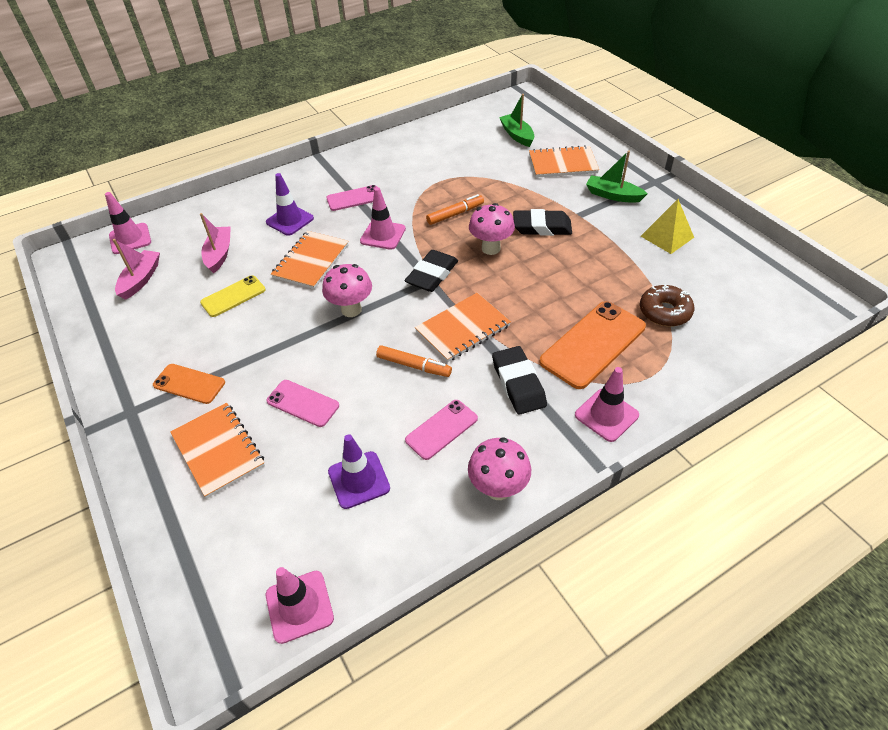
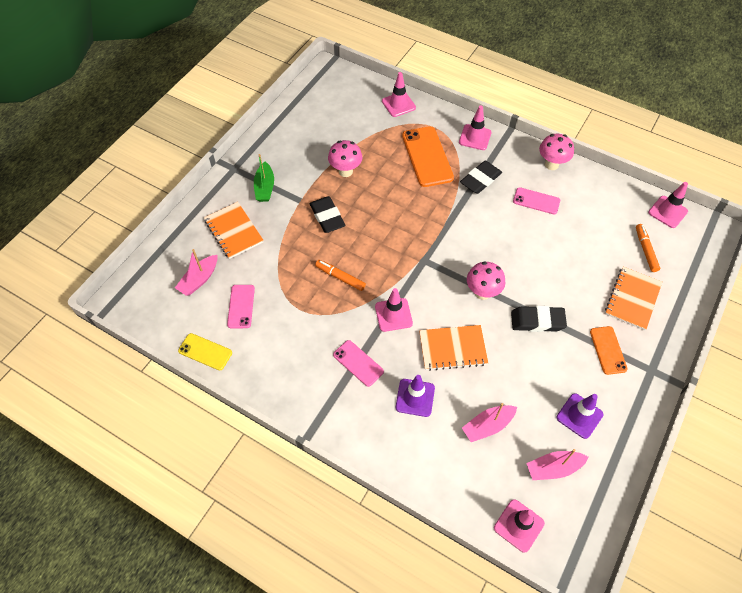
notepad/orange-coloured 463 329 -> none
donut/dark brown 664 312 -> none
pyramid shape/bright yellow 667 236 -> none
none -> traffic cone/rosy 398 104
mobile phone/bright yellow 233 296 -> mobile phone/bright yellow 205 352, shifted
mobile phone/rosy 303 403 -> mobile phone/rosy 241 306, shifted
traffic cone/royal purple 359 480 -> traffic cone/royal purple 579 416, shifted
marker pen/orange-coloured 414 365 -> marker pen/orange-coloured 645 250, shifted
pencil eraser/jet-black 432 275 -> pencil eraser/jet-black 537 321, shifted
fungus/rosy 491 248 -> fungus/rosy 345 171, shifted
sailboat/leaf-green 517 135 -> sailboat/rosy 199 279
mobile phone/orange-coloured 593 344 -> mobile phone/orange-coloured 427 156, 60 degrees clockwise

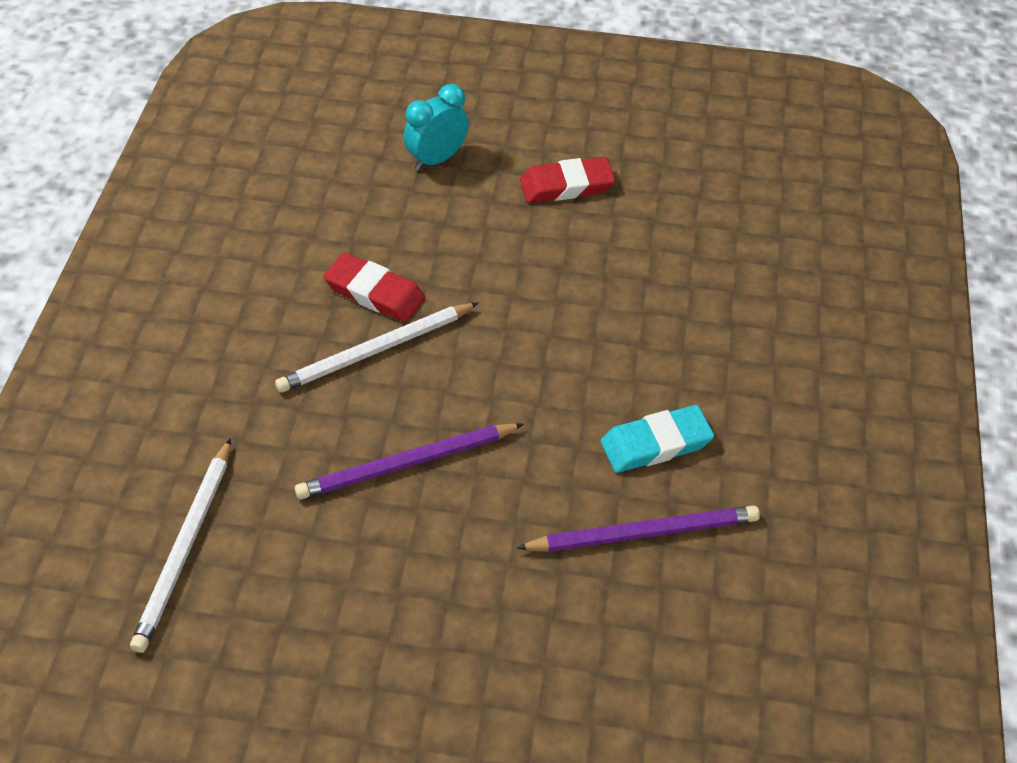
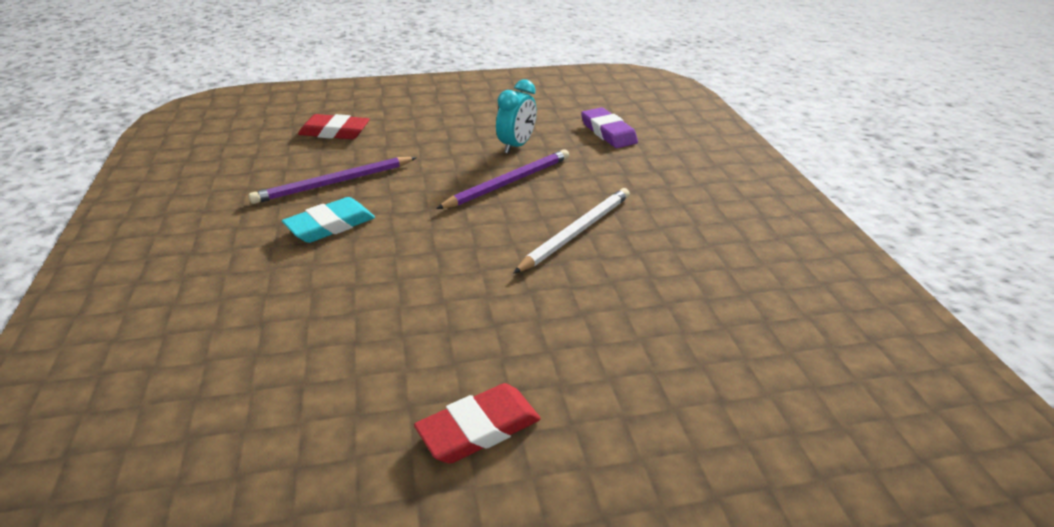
pencil eraser/scarlet 375 292 -> pencil eraser/scarlet 334 132, shifted
bedside clock/aqua 437 159 -> bedside clock/aqua 516 146, shifted
pencil/snow-white 185 547 -> pencil eraser/royal purple 608 132

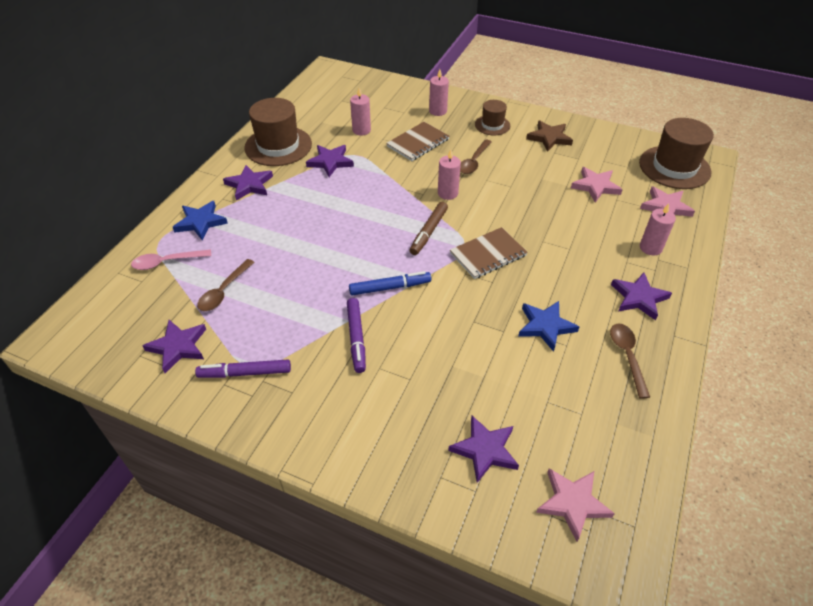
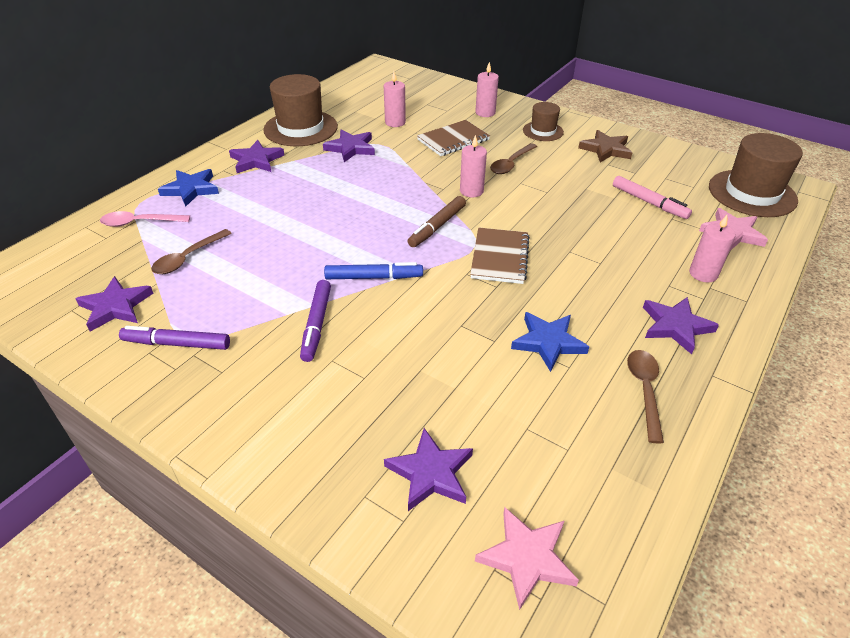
star/rosy 595 186 -> marker pen/rosy 649 202
notepad/dark brown 488 254 -> notepad/dark brown 500 257, 60 degrees counterclockwise

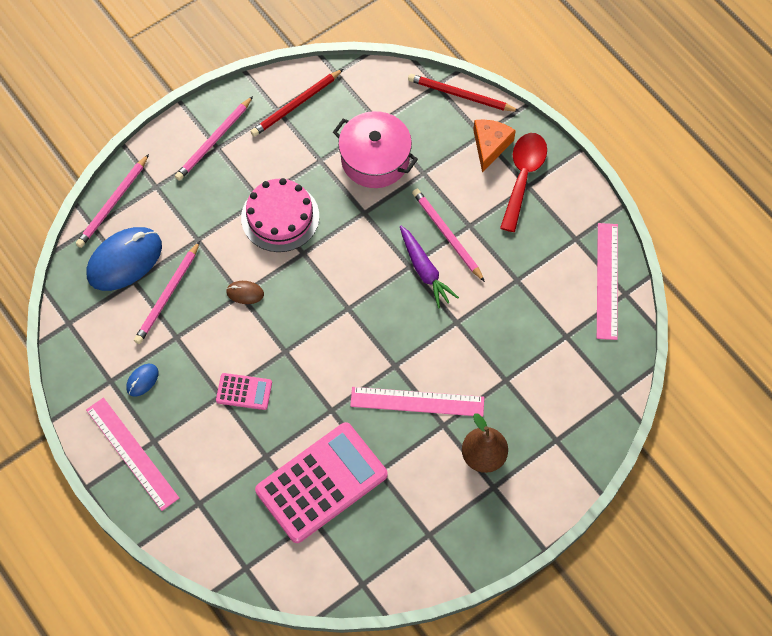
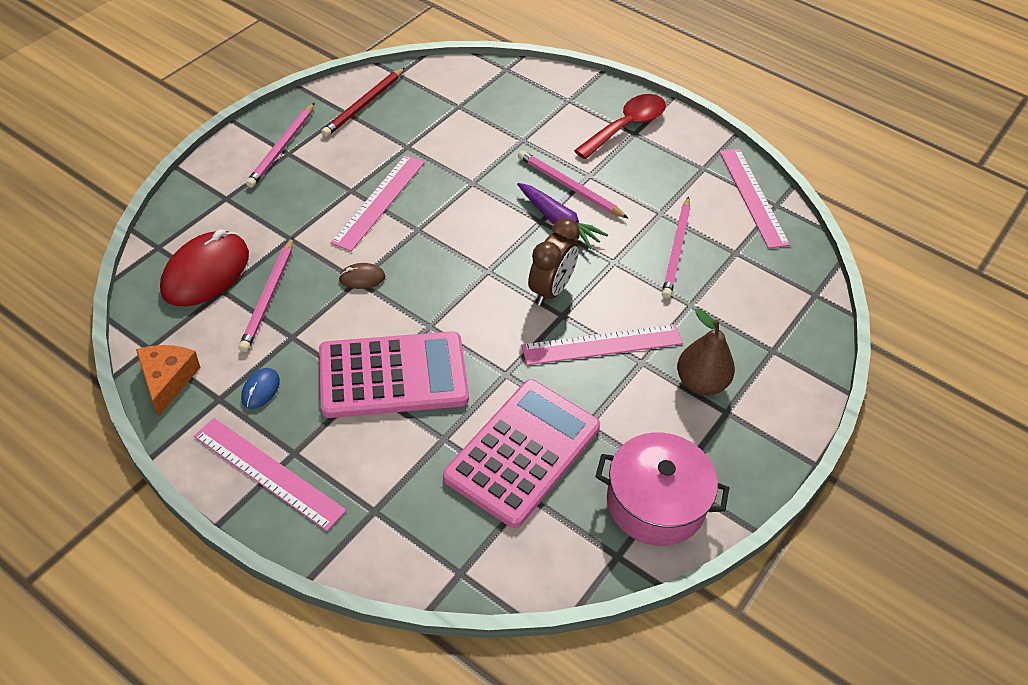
pencil/scarlet 460 95 -> none
none -> bedside clock/dark brown 550 290
pencil/rosy 113 203 -> pencil/rosy 676 250, shifted
cooking pot/rosy 375 159 -> cooking pot/rosy 655 503, shifted
cheese wedge/orange-coloured 490 146 -> cheese wedge/orange-coloured 167 380, shifted
gateau/rosy 280 217 -> measuring stick/rosy 379 201
computer mouse/blue 124 260 -> computer mouse/scarlet 205 272
teaspoon/scarlet 523 177 -> teaspoon/scarlet 626 126, 45 degrees clockwise
calculator/rosy 244 392 -> calculator/rosy 393 376, x2.19

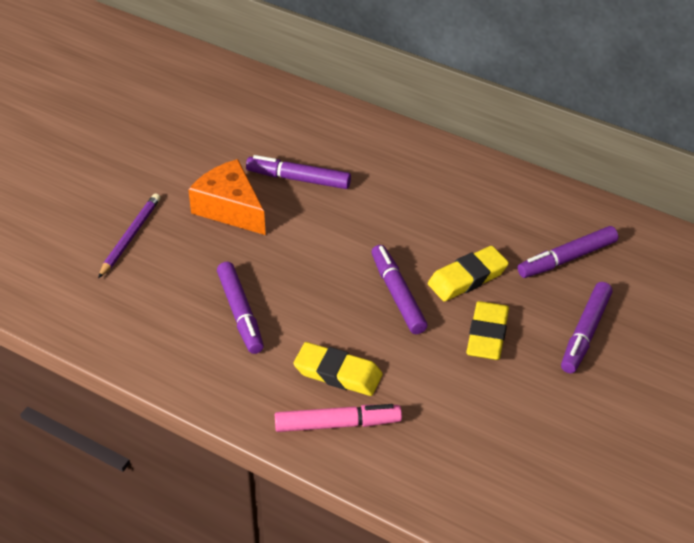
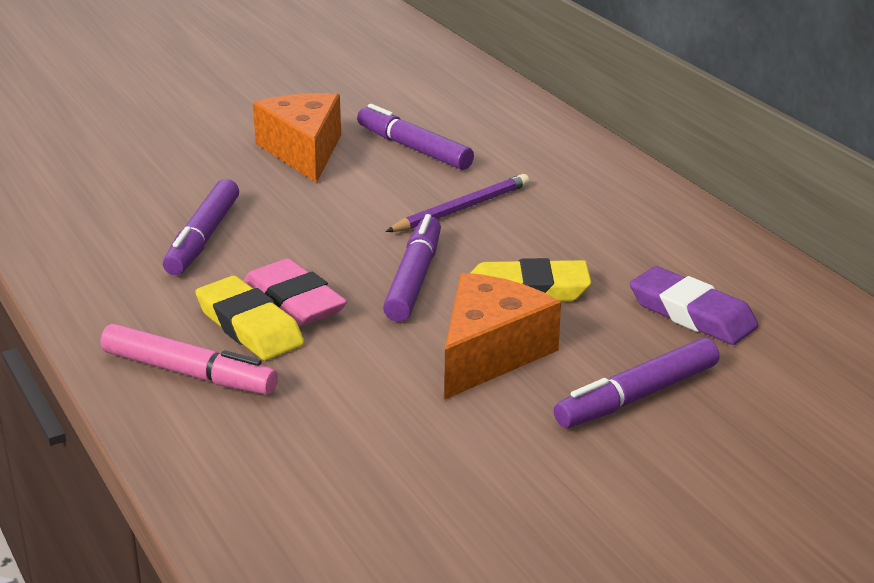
none -> pencil eraser/rosy 294 301
pencil/royal purple 130 237 -> pencil/royal purple 461 209, shifted
pencil eraser/bright yellow 487 335 -> cheese wedge/orange-coloured 490 353
marker pen/royal purple 567 259 -> pencil eraser/royal purple 692 314

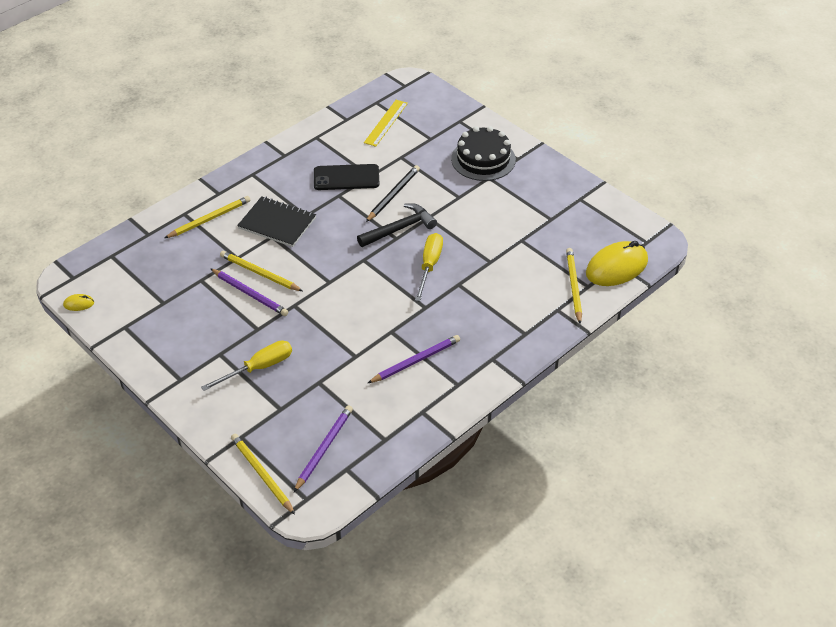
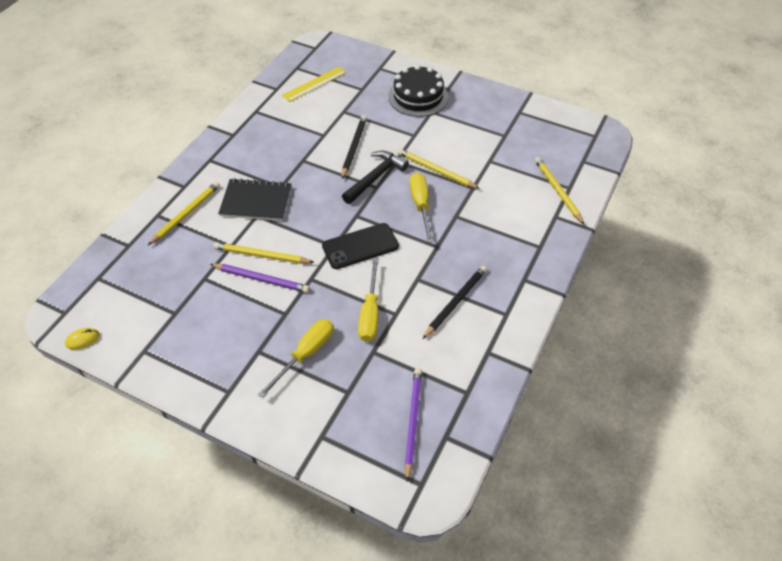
computer mouse/bright yellow 616 267 -> none
none -> screwdriver/bright yellow 370 313
pencil/bright yellow 262 474 -> pencil/bright yellow 436 171, shifted
mobile phone/jet-black 346 178 -> mobile phone/jet-black 360 246, shifted
pencil/royal purple 416 361 -> pencil/jet-black 455 302
measuring stick/bright yellow 386 123 -> measuring stick/bright yellow 314 84, 45 degrees clockwise

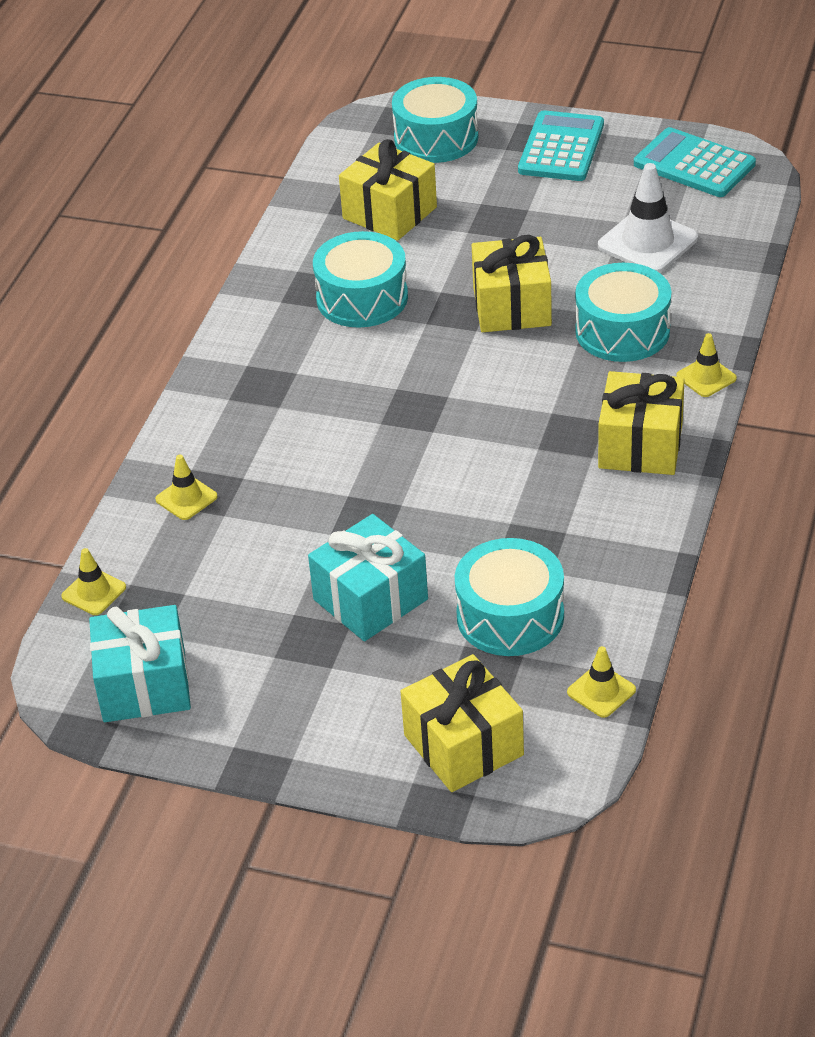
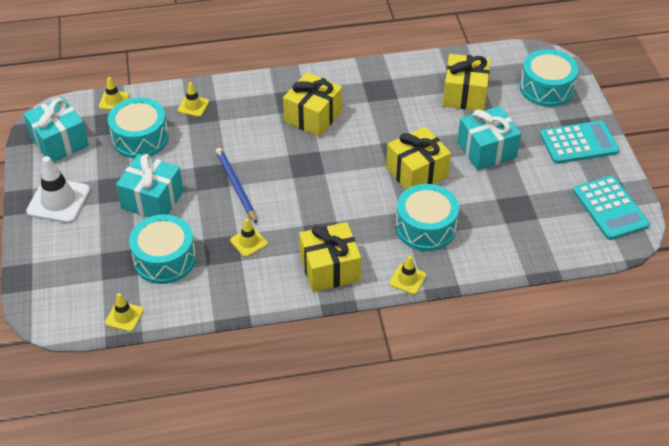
none -> pencil/blue 236 186
none -> traffic cone/bright yellow 248 242
none -> present/aqua 486 150
snare drum/aqua 362 298 -> snare drum/aqua 140 138, shifted
present/bright yellow 463 745 -> present/bright yellow 313 116, shifted
traffic cone/snow-white 647 242 -> traffic cone/snow-white 58 201, shifted
calculator/aqua 694 164 -> calculator/aqua 610 208, 150 degrees clockwise

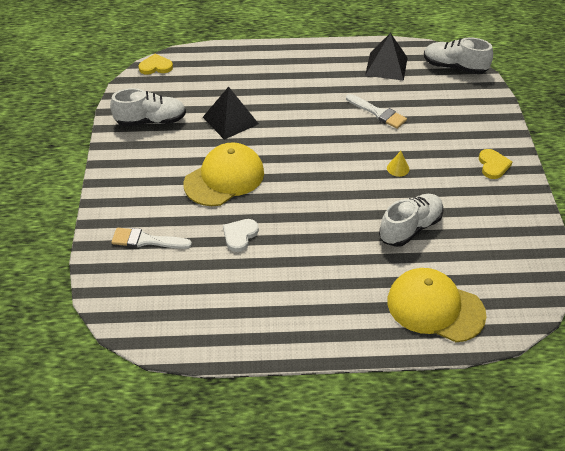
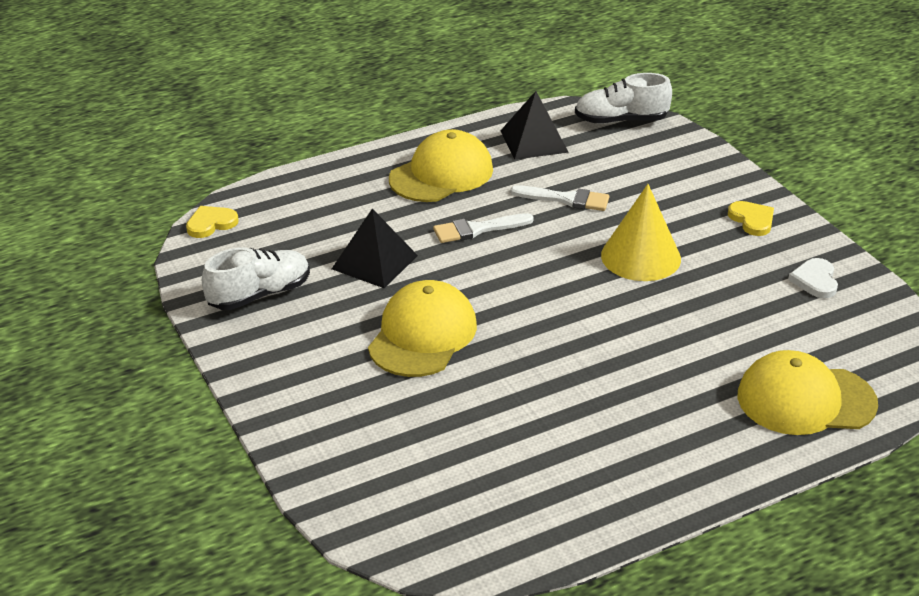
shoe/snow-white 410 228 -> none
none -> peaked cap/bright yellow 441 174
paint brush/snow-white 146 240 -> paint brush/snow-white 477 229, shifted
heart shape/snow-white 240 235 -> heart shape/snow-white 815 280, shifted
cone/bright yellow 398 168 -> cone/bright yellow 641 257, x2.46

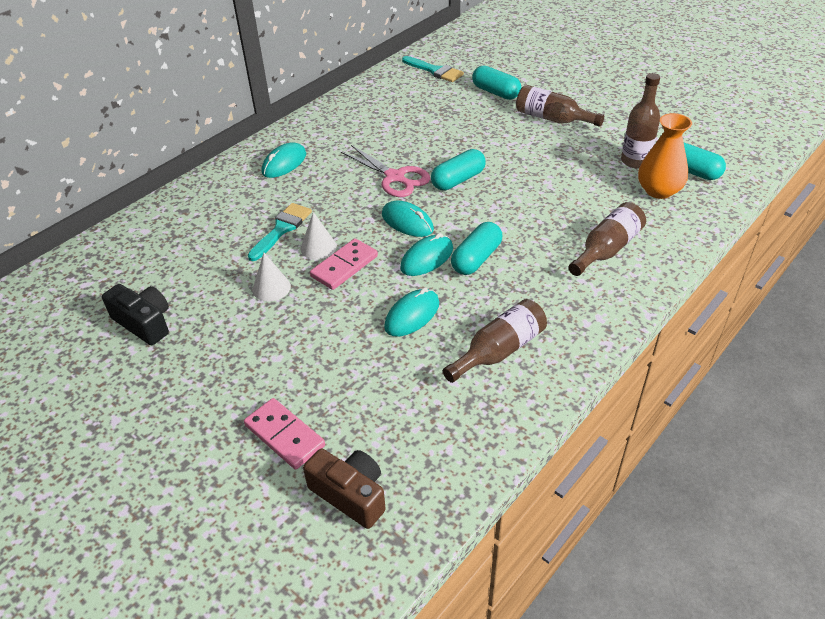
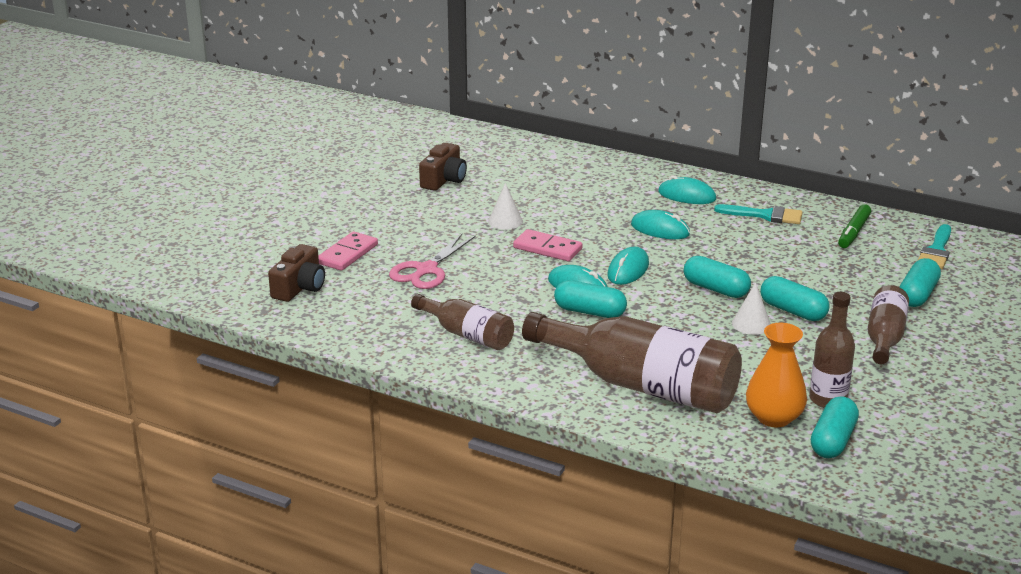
none -> pill/aqua 793 311
none -> marker pen/leaf-green 854 232
paint brush/aqua 282 229 -> paint brush/aqua 765 215, shifted
cone/snow-white 318 247 -> cone/snow-white 751 324, shifted
shears/rosy 395 177 -> shears/rosy 426 270, shifted
computer mouse/aqua 412 315 -> computer mouse/aqua 660 229, shifted
compact camera/jet-black 144 323 -> compact camera/dark brown 444 180
flask/dark brown 607 249 -> flask/dark brown 642 385, x1.85

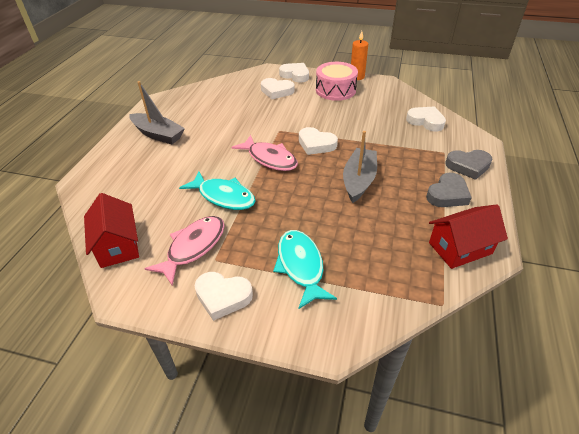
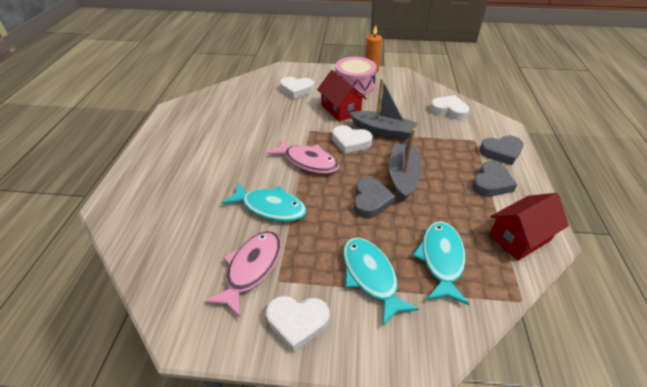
heart shape/snow-white 295 75 -> none
none -> heart shape/ash-grey 370 200
none -> toy fish/aqua 441 259
toy house/scarlet 118 245 -> toy house/scarlet 340 109, shifted
sailboat/ash-grey 158 134 -> sailboat/ash-grey 383 131, shifted

